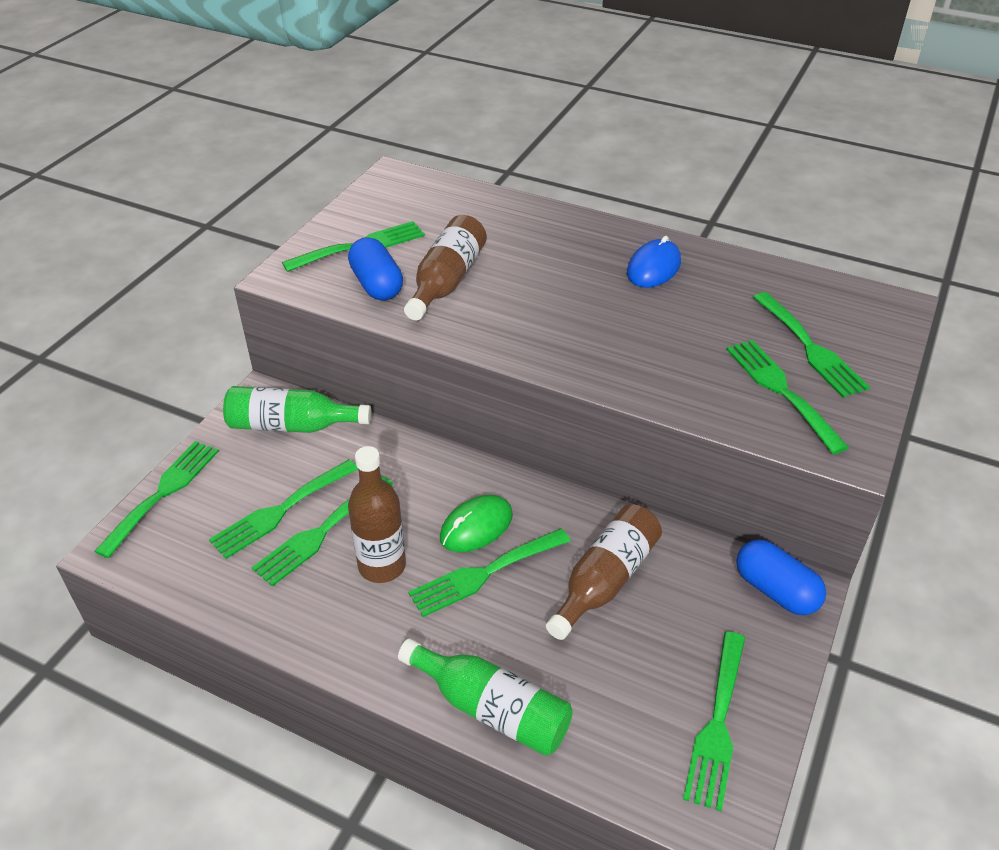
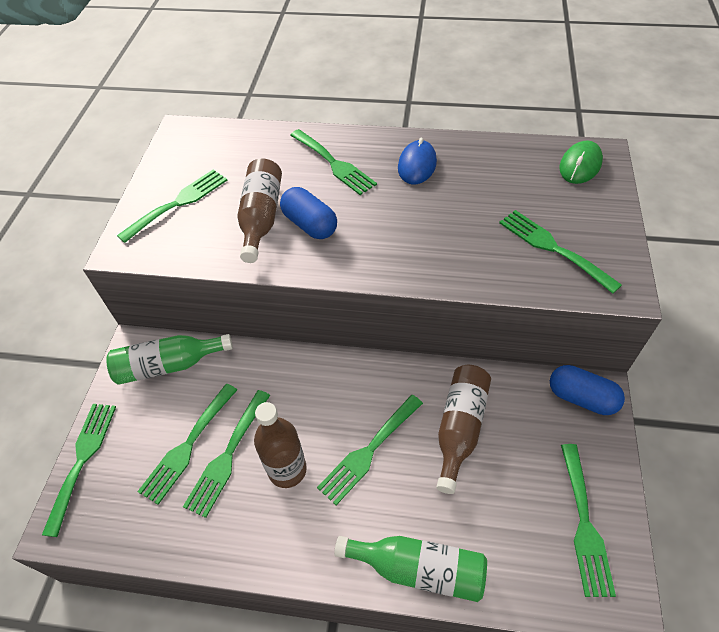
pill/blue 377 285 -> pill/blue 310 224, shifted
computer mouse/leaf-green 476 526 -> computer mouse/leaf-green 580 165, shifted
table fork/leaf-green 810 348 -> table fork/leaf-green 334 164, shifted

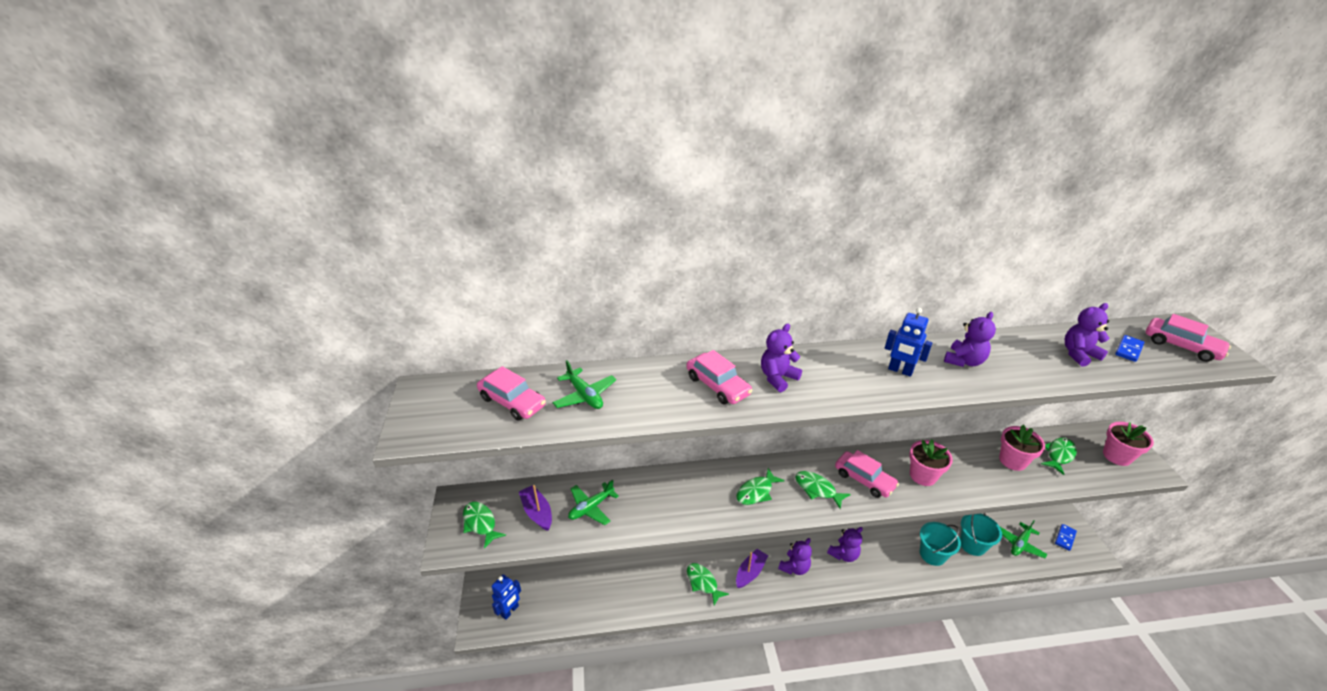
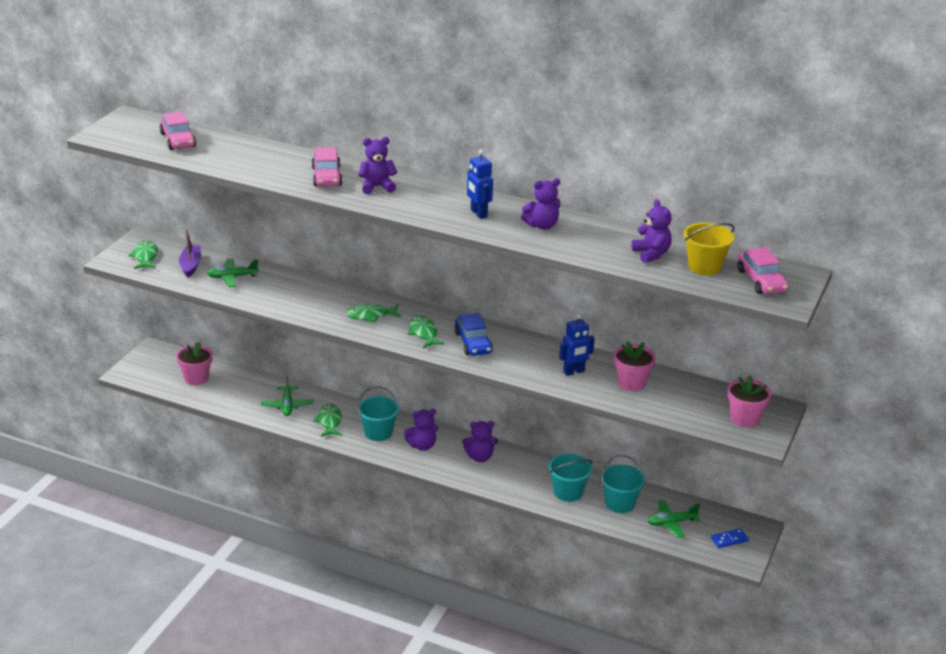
toy fish/leaf-green 1059 455 -> none
robot figure/blue 510 611 -> robot figure/blue 574 372, shifted
aeroplane/leaf-green 584 395 -> aeroplane/leaf-green 287 405, shifted
flower pot/rosy 923 475 -> flower pot/rosy 196 378, shifted
sailboat/royal purple 750 572 -> bucket/aqua 378 432
domino piece/blue 1128 349 -> bucket/bright yellow 704 266
automobile/rosy 864 479 -> automobile/blue 473 343
stuffed bear/royal purple 1078 354 -> stuffed bear/royal purple 651 254, 60 degrees clockwise

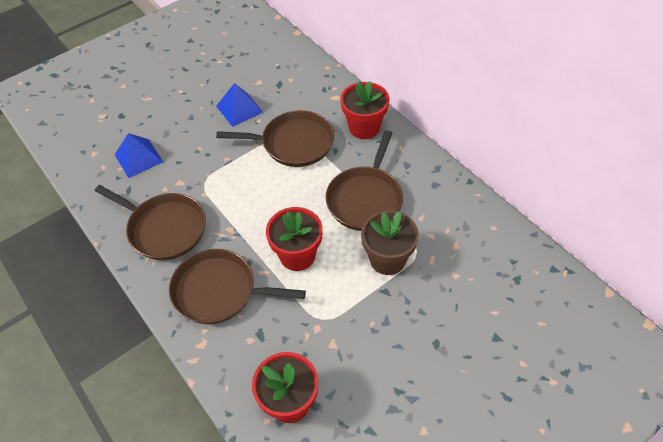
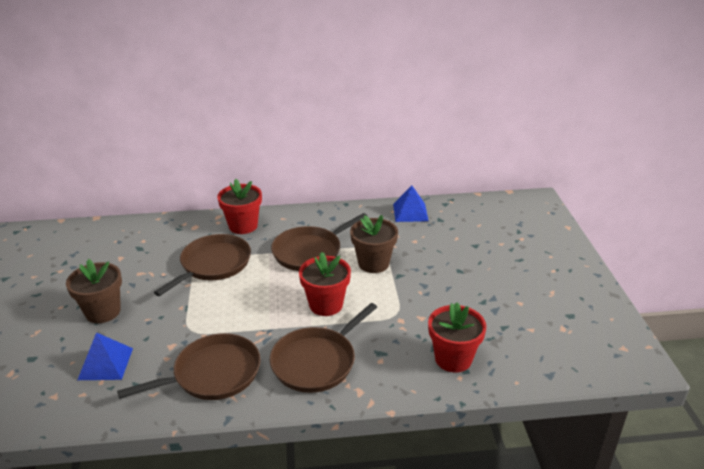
none -> flower pot/dark brown 103 312
pyramid shape/blue 239 109 -> pyramid shape/blue 410 212, shifted
frying pan/dark brown 365 199 -> frying pan/dark brown 310 252, 90 degrees clockwise

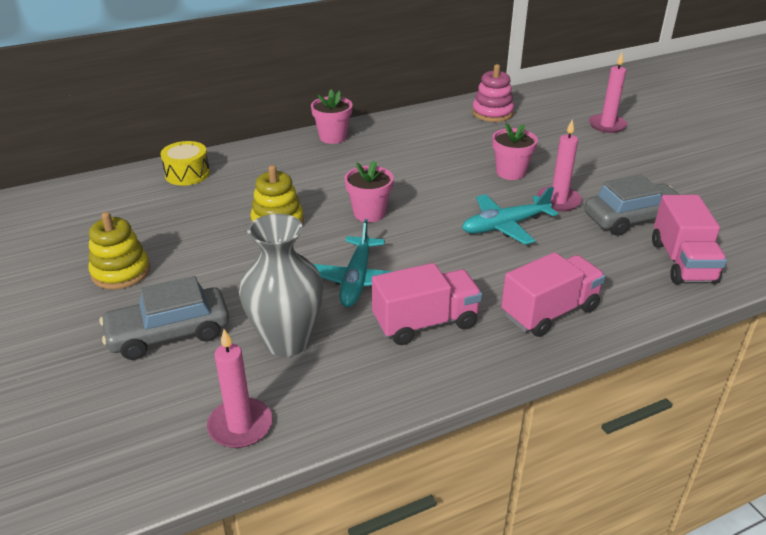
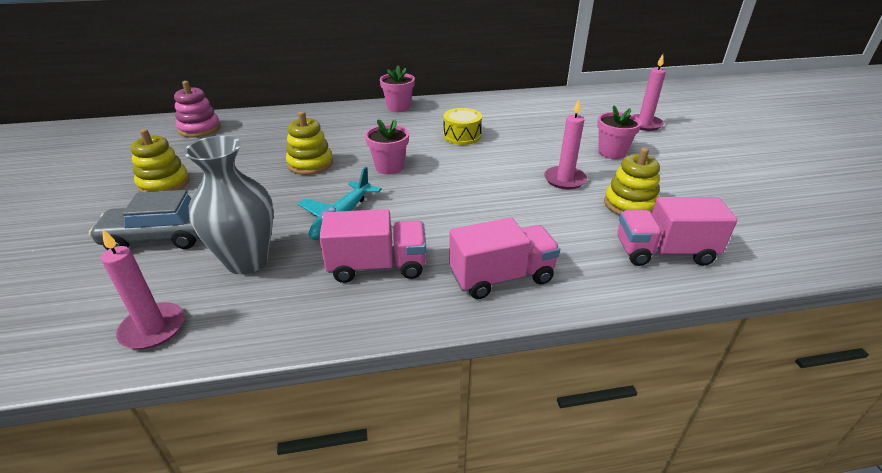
aeroplane/aqua 505 226 -> none
snare drum/bright yellow 187 174 -> snare drum/bright yellow 462 136, shifted
stacking rings/rosy 492 113 -> stacking rings/rosy 200 129, shifted
flower pot/rosy 510 172 -> flower pot/rosy 612 152, shifted
automobile/ash-grey 632 219 -> stacking rings/bright yellow 629 205
toy truck/rosy 682 262 -> toy truck/rosy 664 252, 75 degrees clockwise

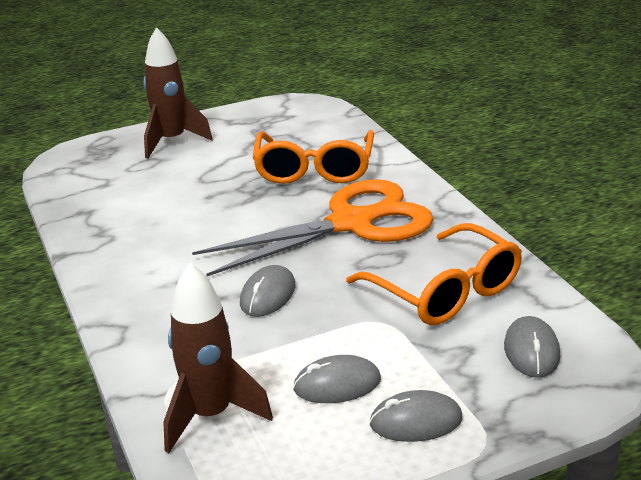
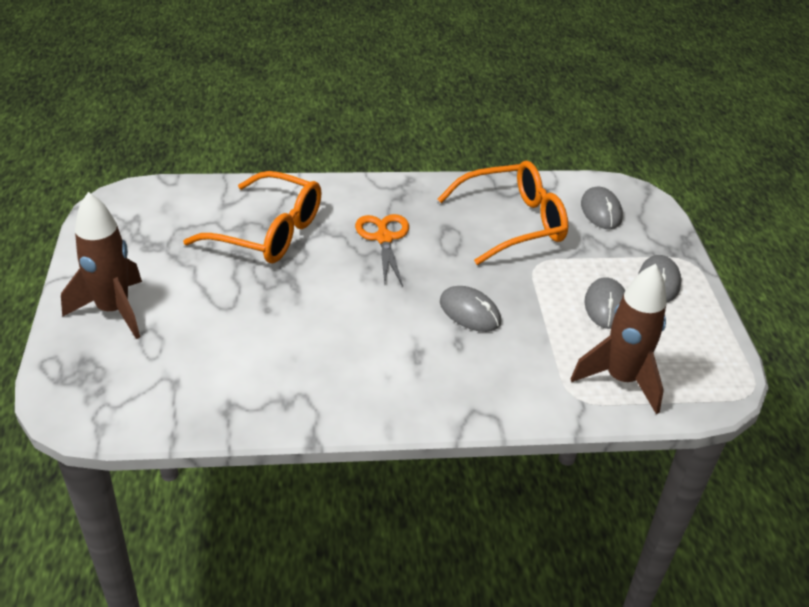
computer mouse/ash-grey 531 351 -> computer mouse/ash-grey 601 211, 60 degrees clockwise
shears/orange-coloured 351 223 -> shears/orange-coloured 384 238, x0.51

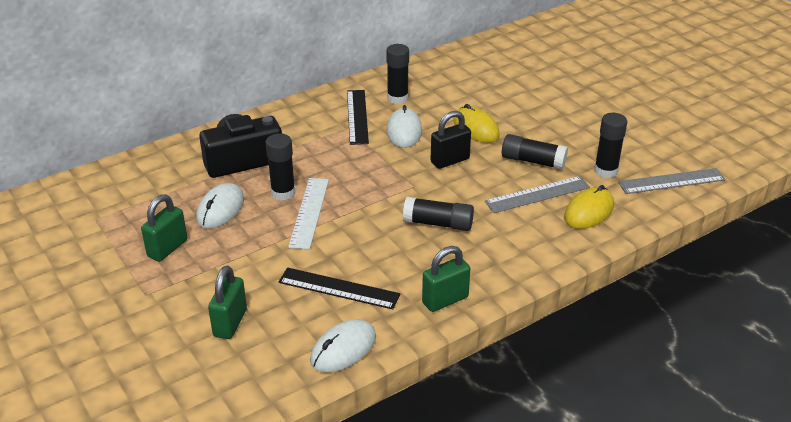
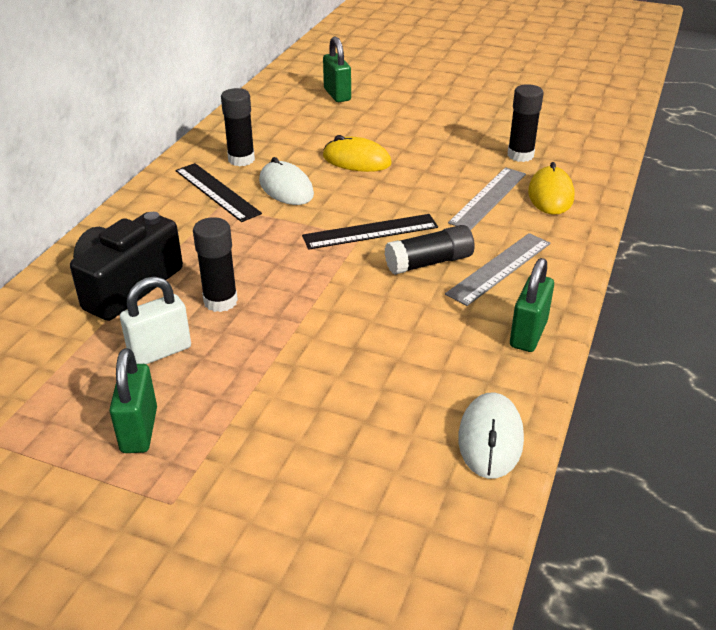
measuring stick/snow-white 309 212 -> none
padlock/jet-black 450 161 -> none
stick of glue/jet-black 533 161 -> none
padlock/leaf-green 230 323 -> padlock/leaf-green 337 95, shifted
measuring stick/jet-black 339 288 -> measuring stick/jet-black 370 232, shifted
measuring stick/ash-grey 671 181 -> measuring stick/ash-grey 499 268, shifted
computer mouse/snow-white 220 209 -> padlock/snow-white 160 352

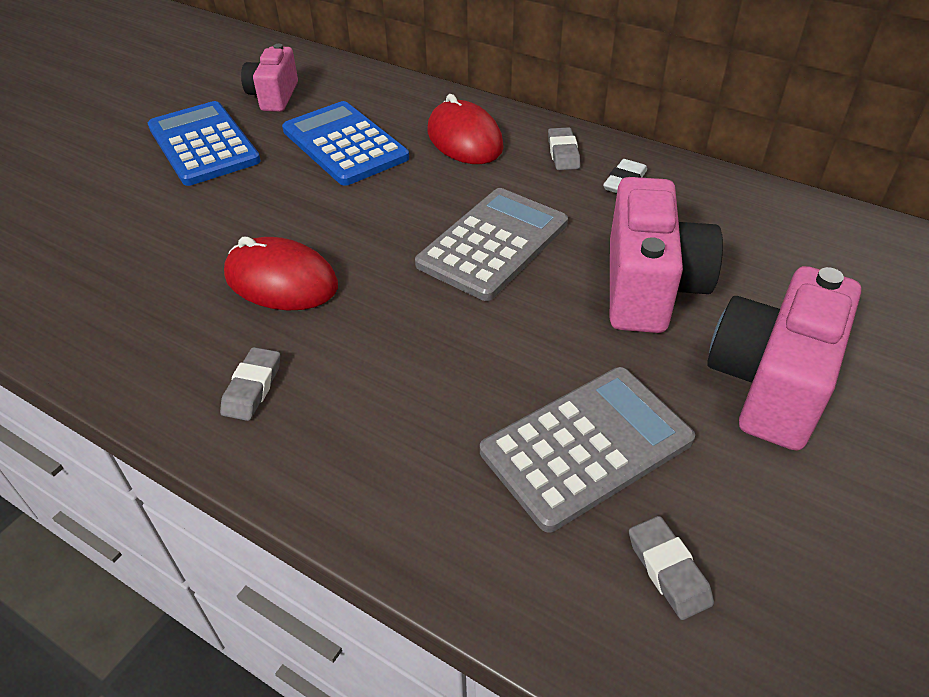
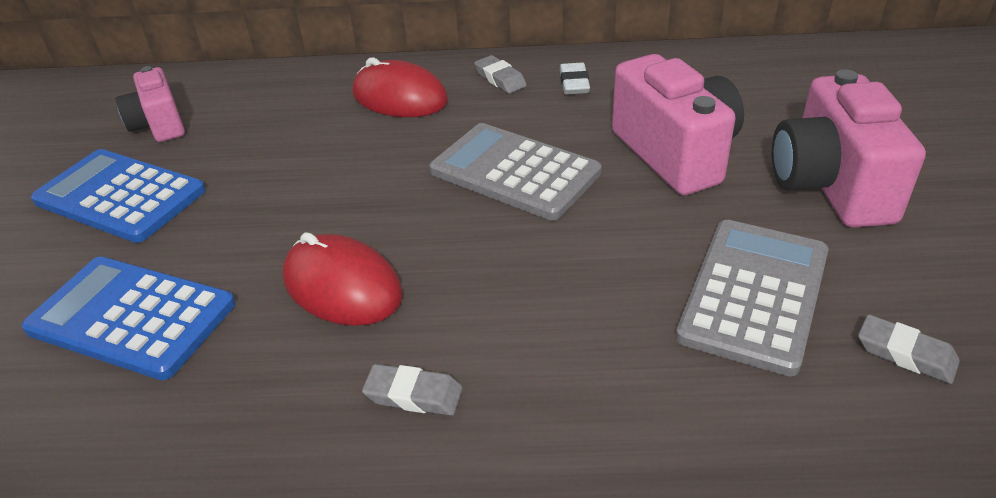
calculator/blue 344 144 -> calculator/blue 131 317, shifted
pencil eraser/ash-grey 252 388 -> pencil eraser/ash-grey 413 395, 60 degrees counterclockwise
computer mouse/scarlet 281 281 -> computer mouse/scarlet 342 286, 45 degrees clockwise
calculator/ash-grey 493 244 -> calculator/ash-grey 514 172, 60 degrees counterclockwise

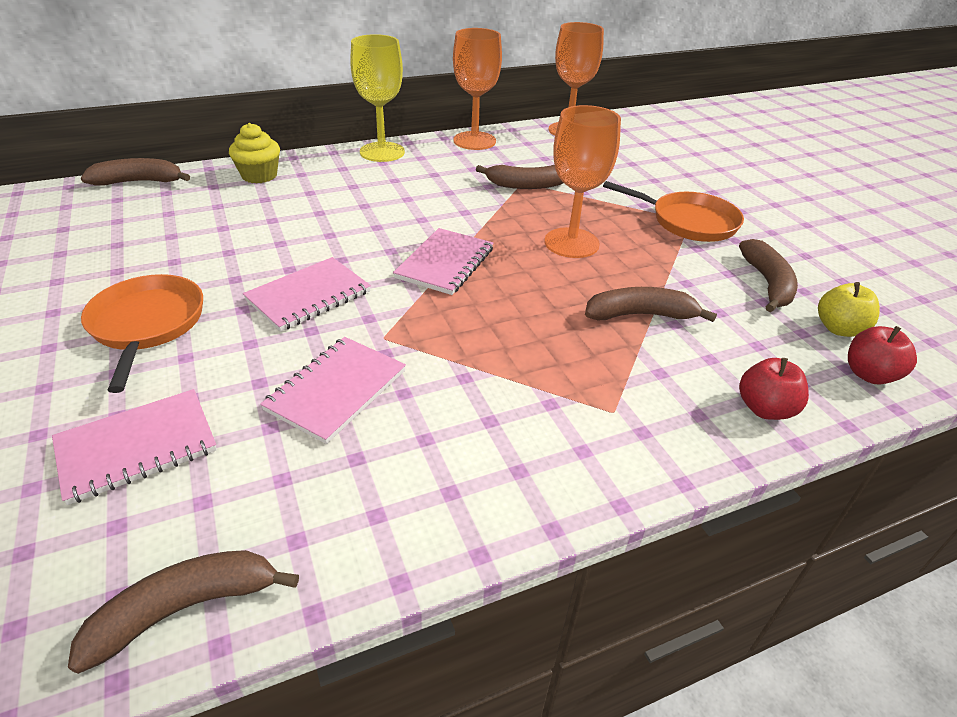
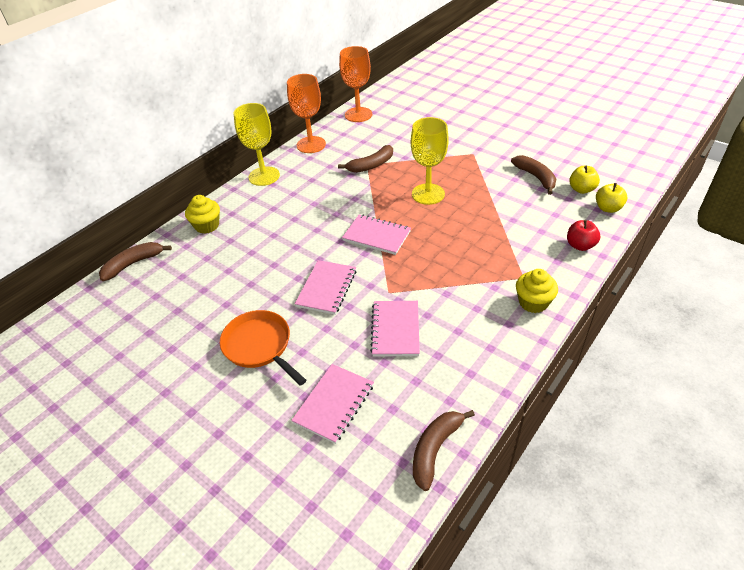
banana/dark brown 640 315 -> none
frying pan/orange-coloured 688 222 -> none
none -> cupcake/bright yellow 533 302
wine glass/orange-coloured 571 243 -> wine glass/bright yellow 428 194
toy apple/scarlet 869 374 -> toy apple/bright yellow 608 208
notepad/rosy 445 263 -> notepad/rosy 376 236, 60 degrees counterclockwise

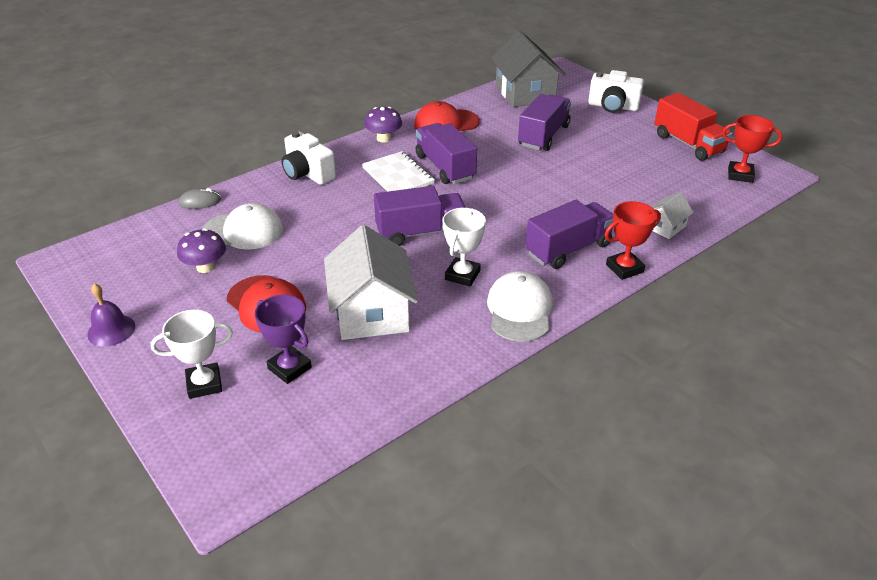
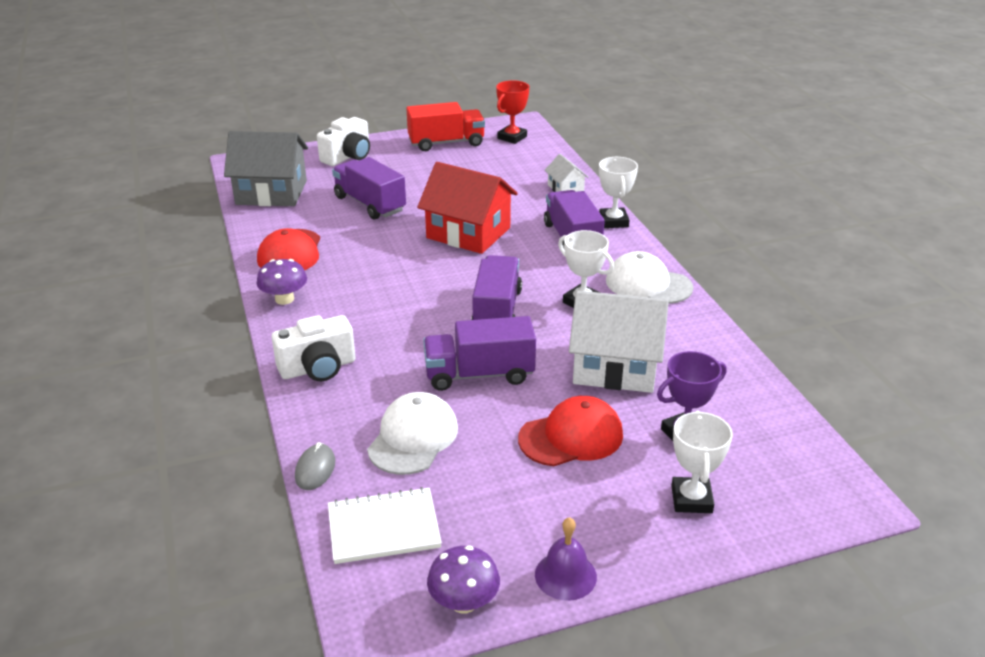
none -> toy house/scarlet 468 233
fungus/royal purple 205 267 -> fungus/royal purple 464 602, shifted
notepad/snow-white 398 176 -> notepad/snow-white 383 528, shifted
toy truck/royal purple 445 167 -> toy truck/royal purple 479 374, shifted
award cup/scarlet 624 268 -> award cup/snow-white 613 221

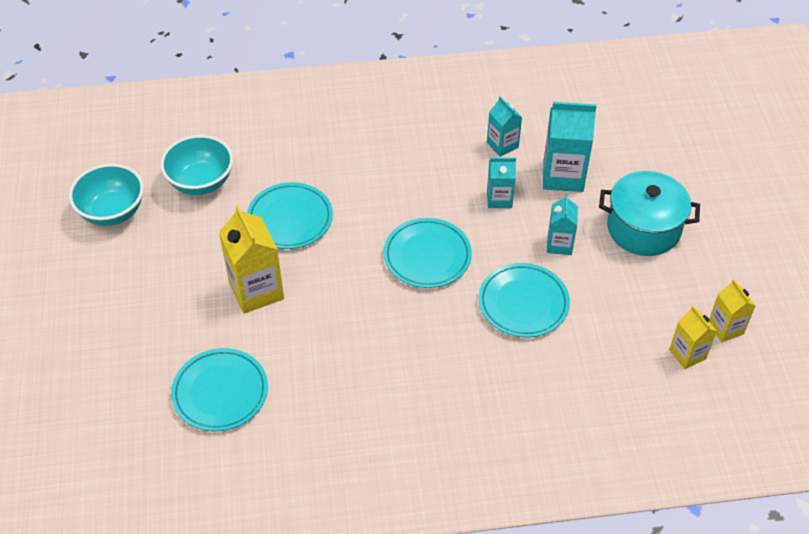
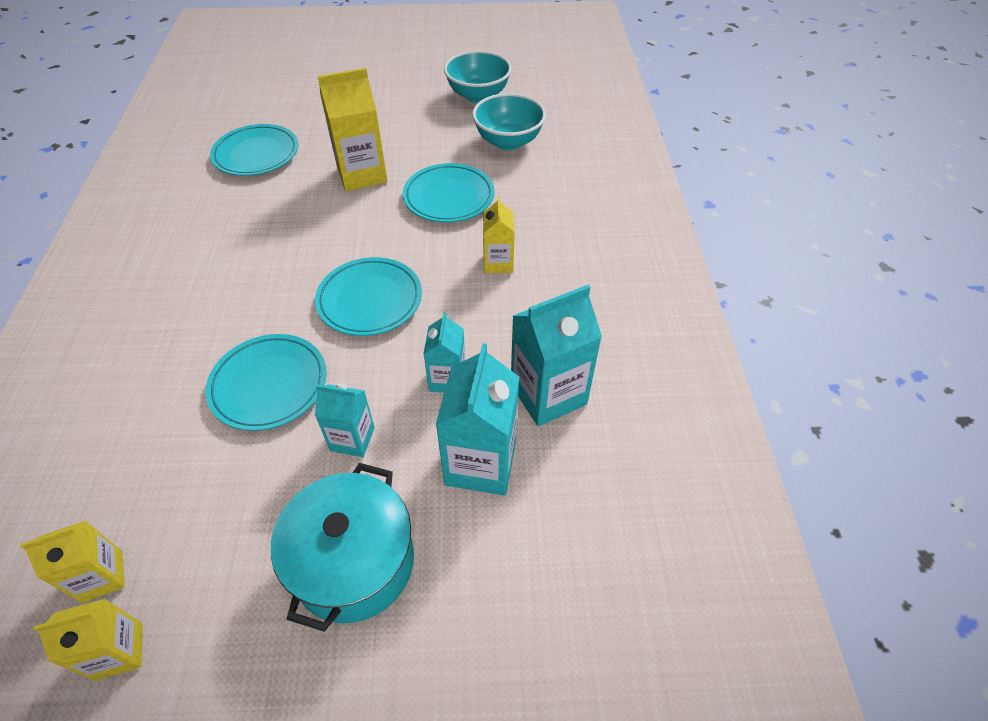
none -> carton/bright yellow 498 263
carton/aqua 502 145 -> carton/aqua 548 394, x1.69

